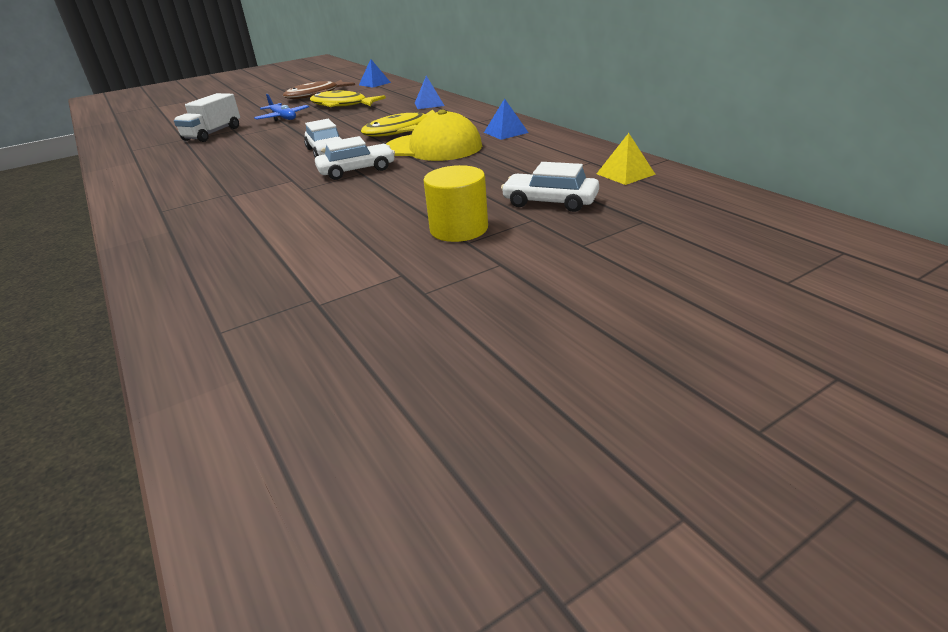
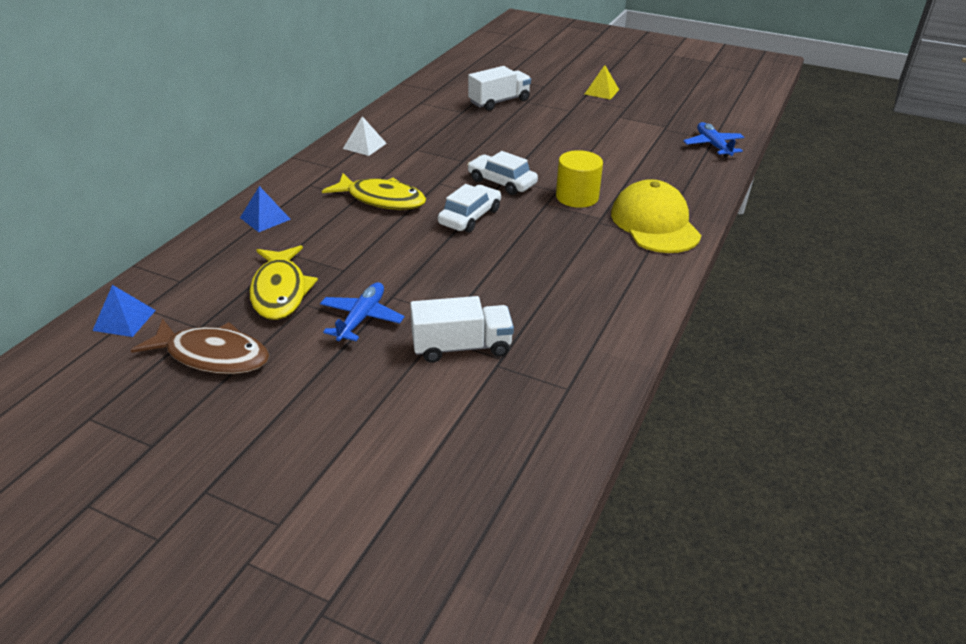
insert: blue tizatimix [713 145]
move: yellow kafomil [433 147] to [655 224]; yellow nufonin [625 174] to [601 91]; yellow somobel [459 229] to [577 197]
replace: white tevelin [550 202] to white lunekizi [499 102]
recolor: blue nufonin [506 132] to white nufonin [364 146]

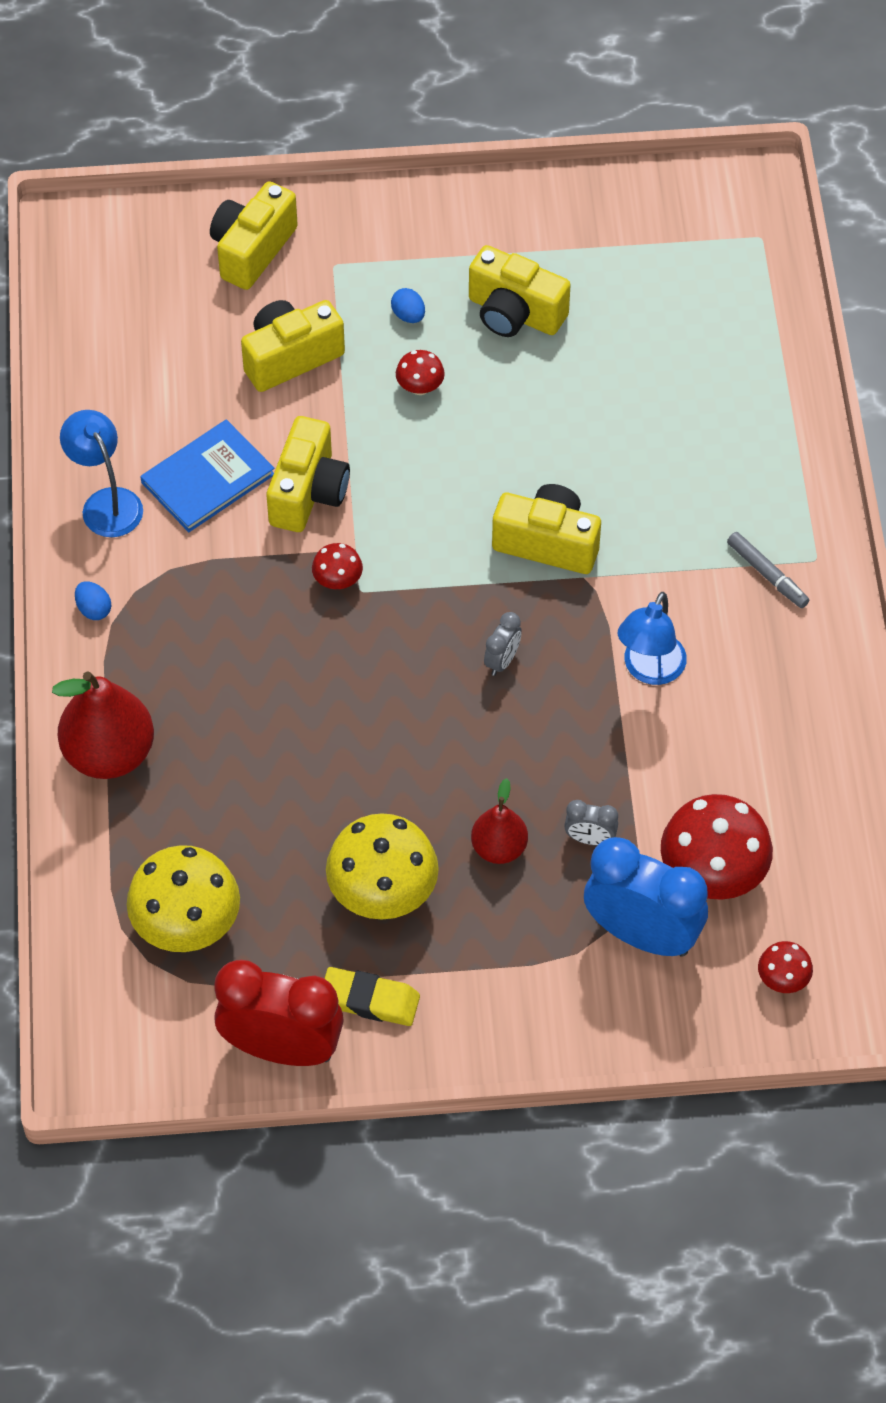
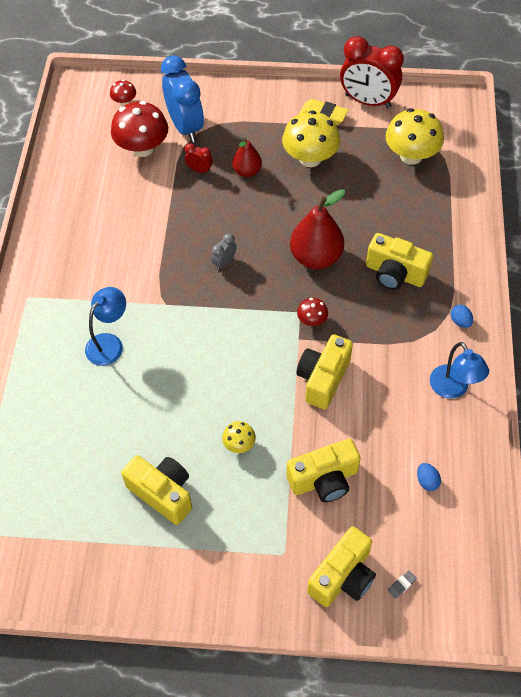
delete: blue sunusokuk [208 478]; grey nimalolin [767 574]
insert: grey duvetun [401 585]
move: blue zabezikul [408 315] to [427 481]; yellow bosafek [547 543] to [395 274]; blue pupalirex [649 670] to [109 343]; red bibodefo [109 753] to [316 257]
recolor: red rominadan [420 387] to yellow rominadan [239 444]; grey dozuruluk [590 839] to red dozuruluk [199 170]
rotate: blue dozuruluk [642 934] = [185 127] 150 degrees counterclockwise

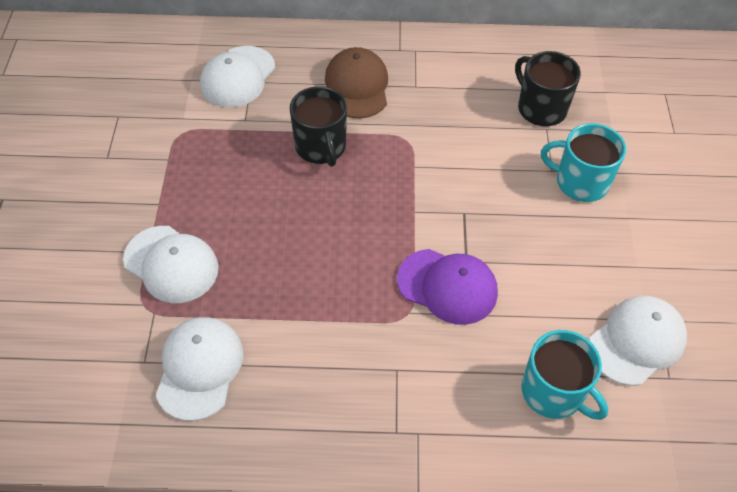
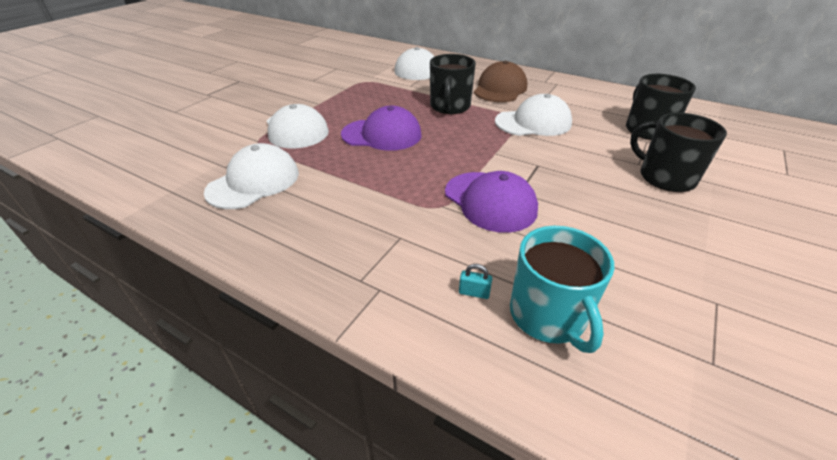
insert: purple kafomil [382 134]; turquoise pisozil [474 292]
move: white kafomil [636 341] to [533 122]
recolor: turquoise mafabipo [580 182] to black mafabipo [665 177]

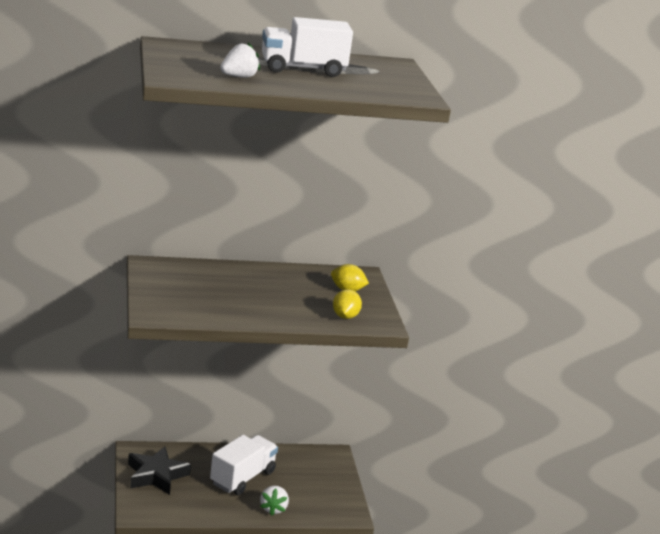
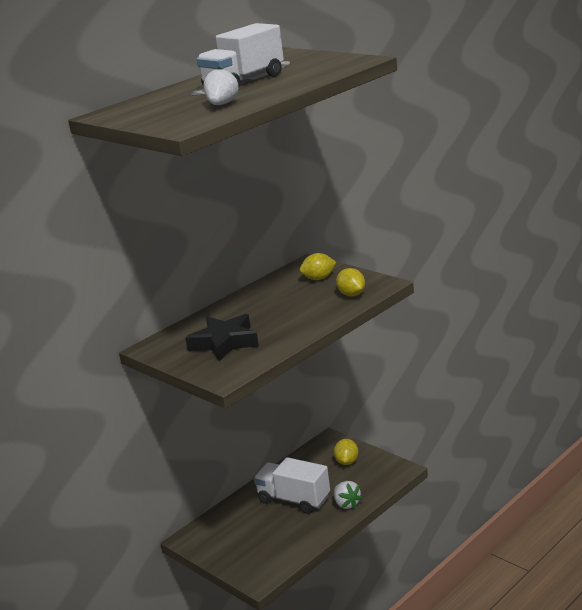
insert: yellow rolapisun [347 462]
move: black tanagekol [156 475] to [224 342]
rotate: white lunekizi [242 478] = [294 500] 60 degrees counterclockwise

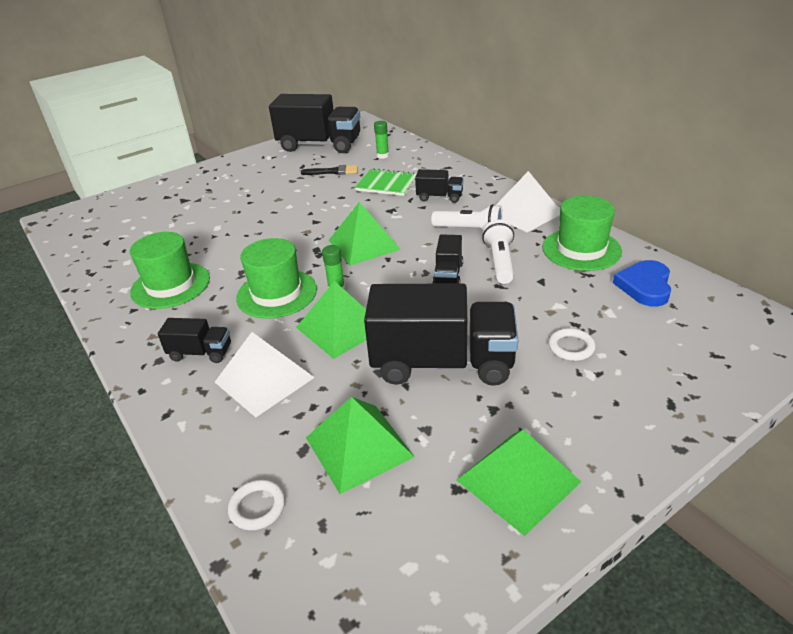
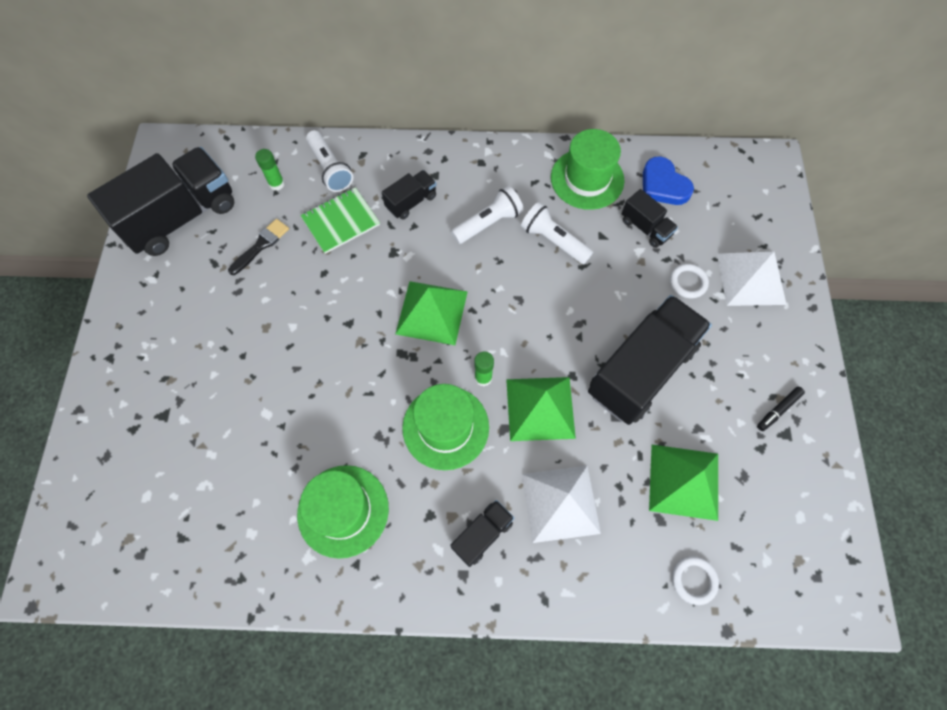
insert: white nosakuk [330 169]
move: white nufonin [525 213] to [751 278]; black lunekizi [448 275] to [645 228]
replace: green nufonin [518 481] to black nimalolin [778 410]

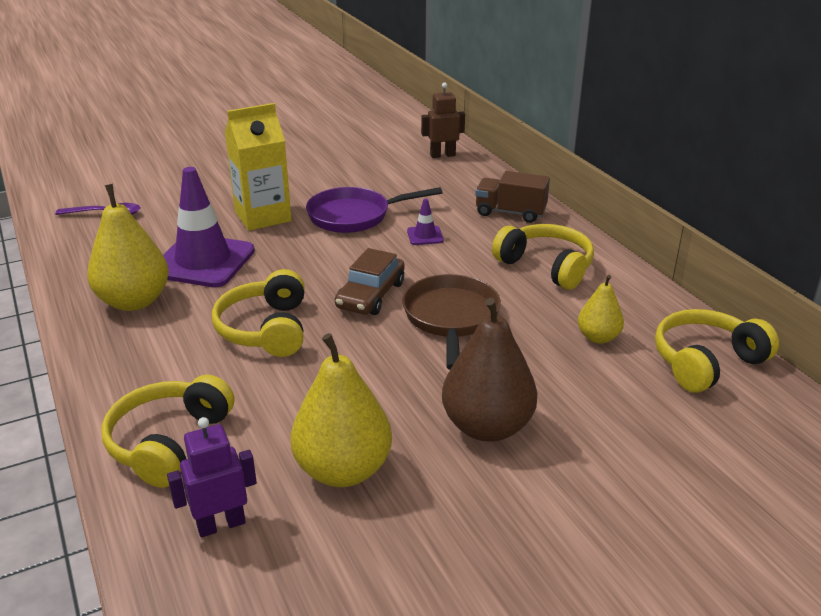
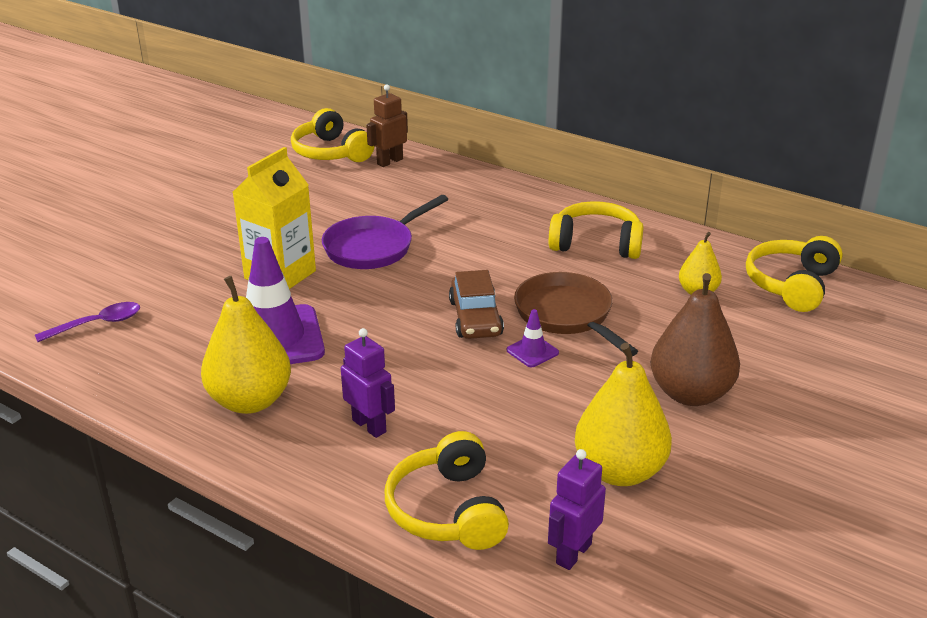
delete: brown lunekizi [510 213]
insert: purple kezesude [369 426]
move: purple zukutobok [425 236] to [532 351]; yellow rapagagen [265 329] to [330 152]

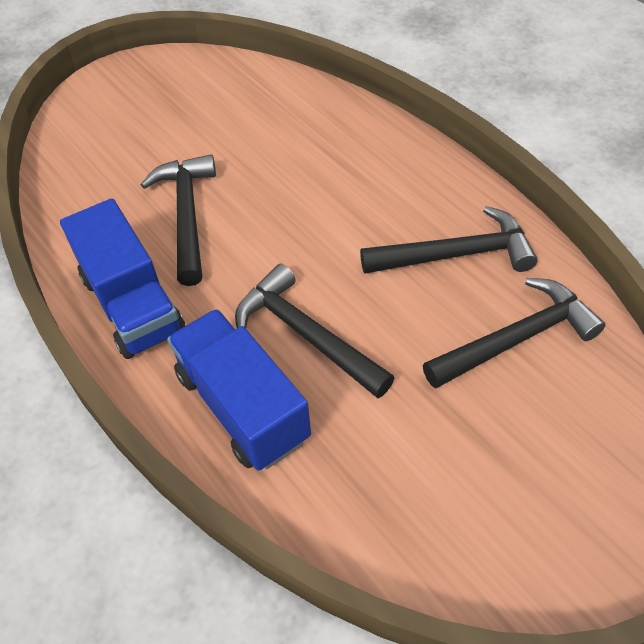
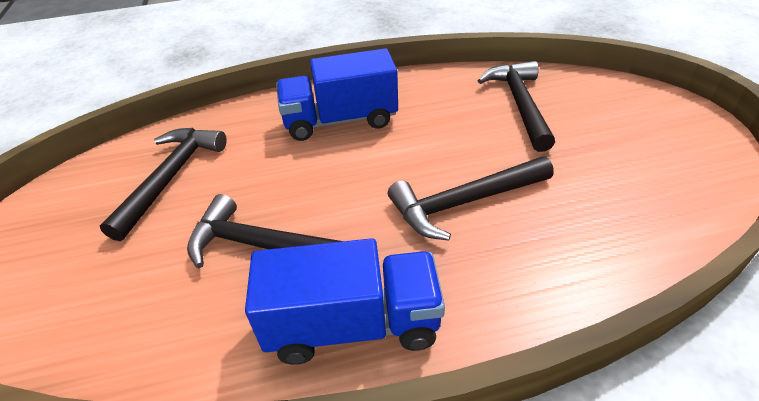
move: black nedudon [456 254] to [171 177]; blue lunekizi [242 406] to [340 120]

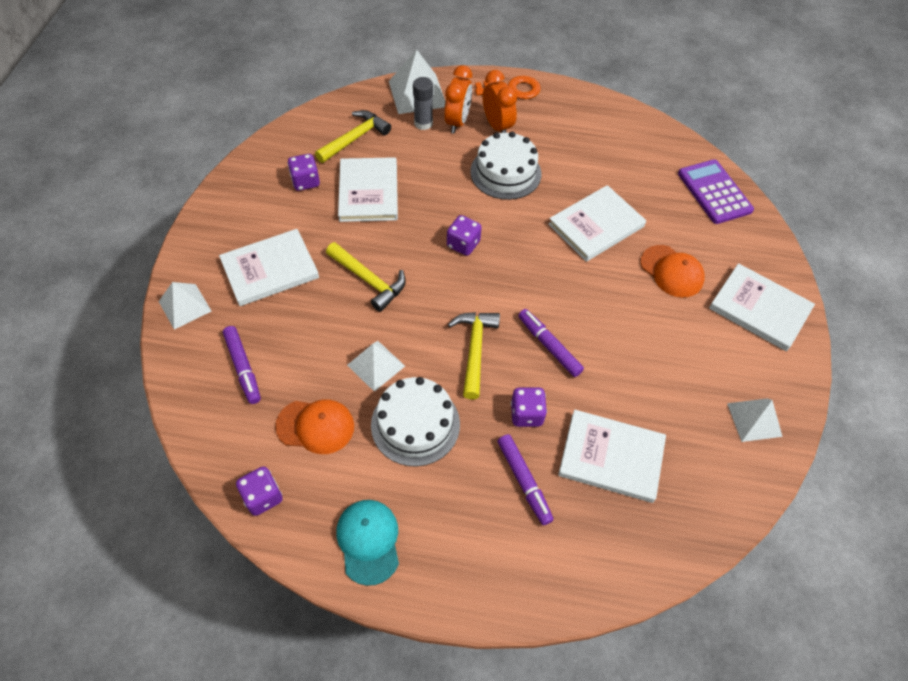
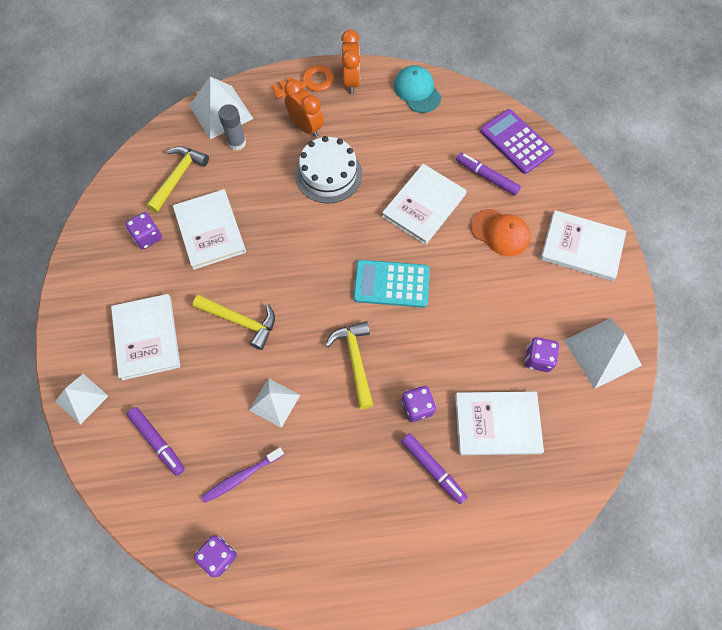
delete: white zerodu [415 424]
insert: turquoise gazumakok [391 284]
move: orange dozuruluk [457 122] to [351 81]; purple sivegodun [463 244] to [538 359]; purple nimalolin [549 346] to [486 177]; turquoise kafomil [368 541] to [417 91]
replace: orange kafomil [315 426] to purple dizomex [241 476]
rotate: white sunusokuk [270 269] = [147 337] 60 degrees counterclockwise
resize: white nufonin [754 419] = [602 352] x1.54

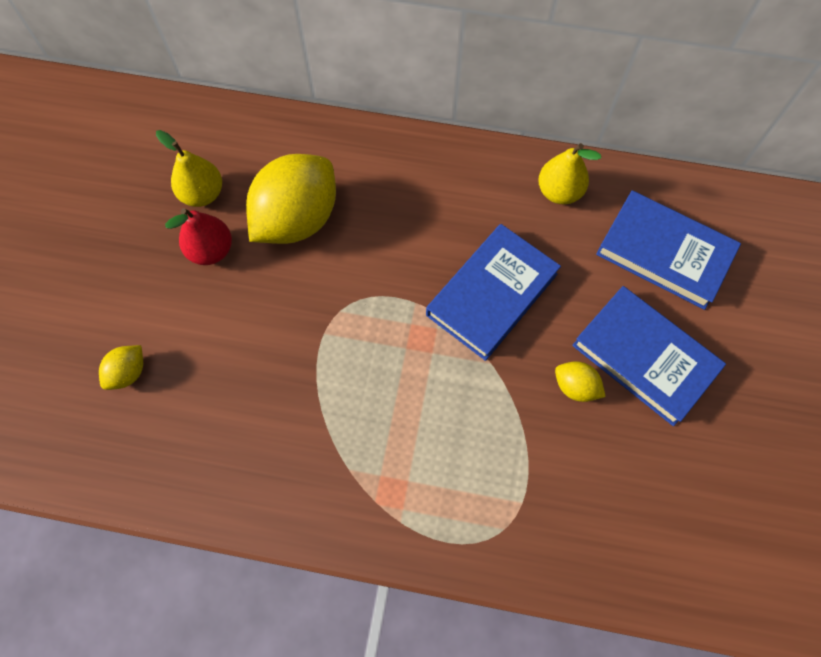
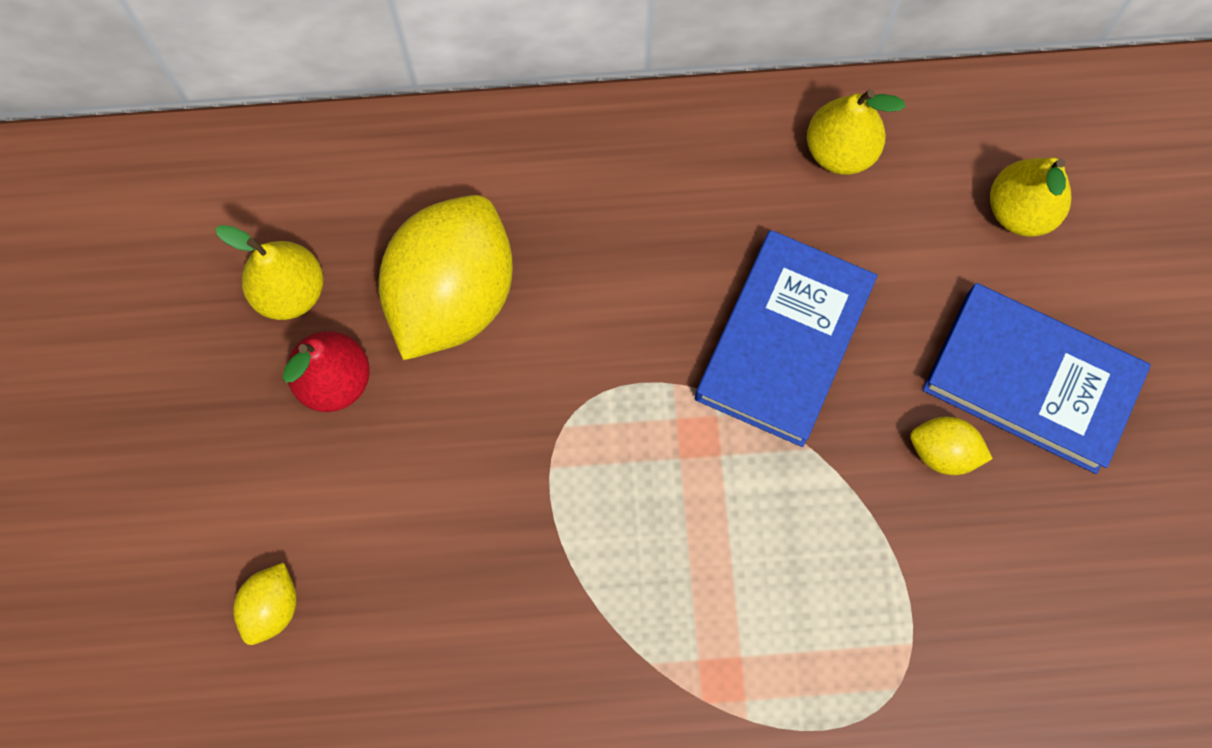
replace: blue sunusokuk [664 253] to yellow bibodefo [1020 211]

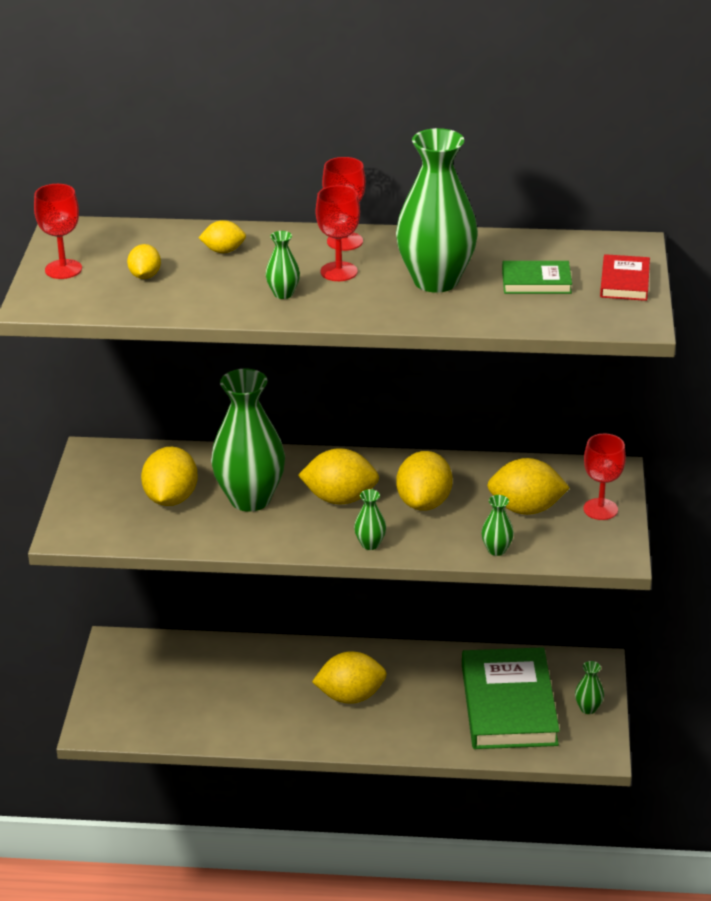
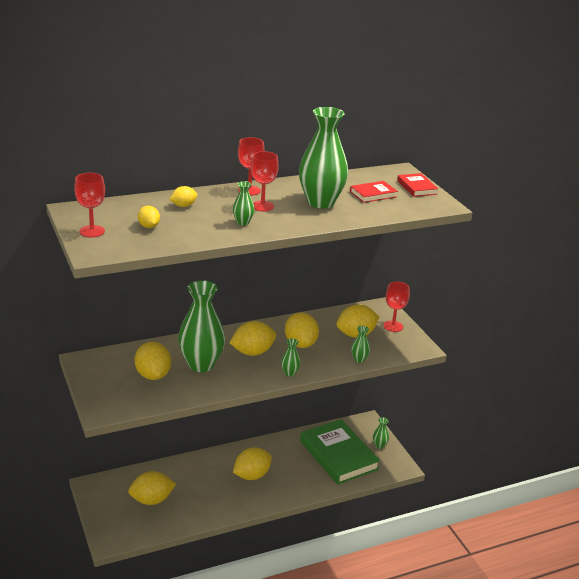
insert: yellow rolapisun [151 500]
recolor: green sunusokuk [536 282] to red sunusokuk [373 194]

